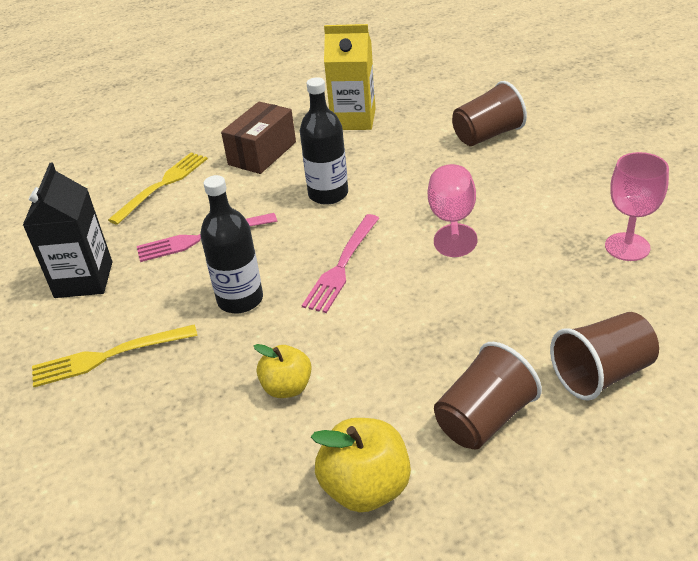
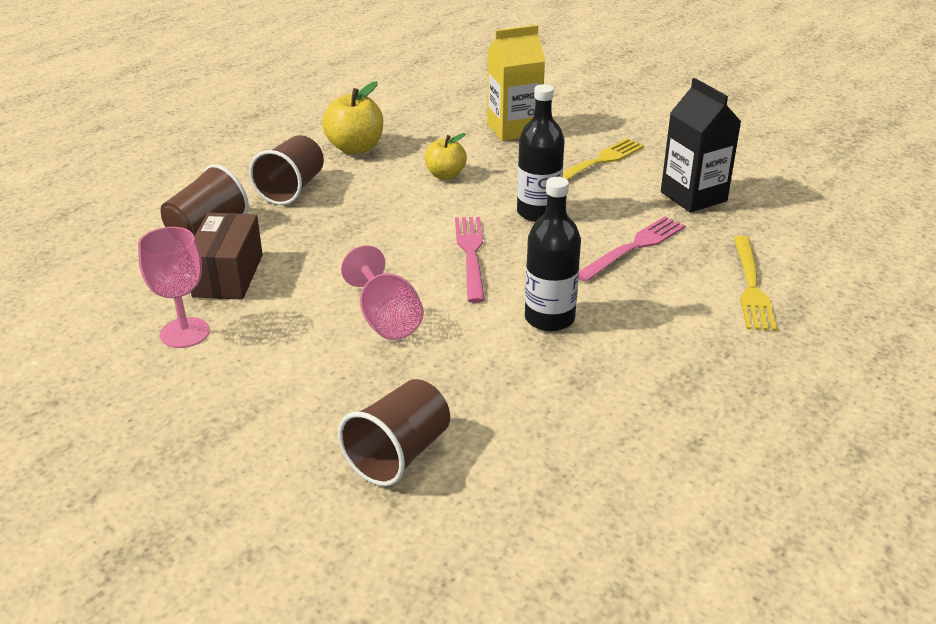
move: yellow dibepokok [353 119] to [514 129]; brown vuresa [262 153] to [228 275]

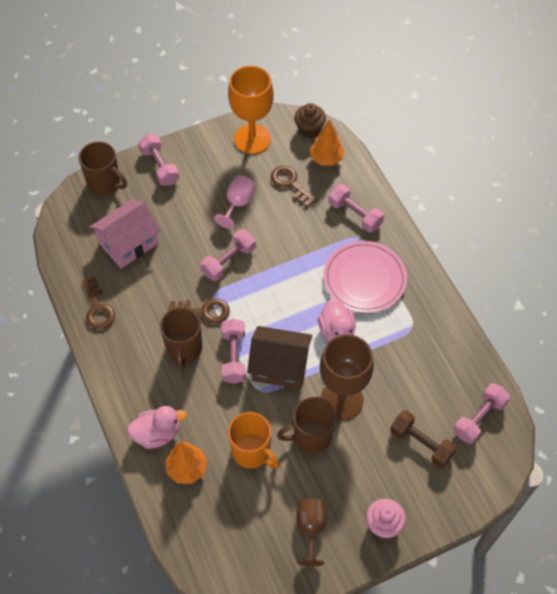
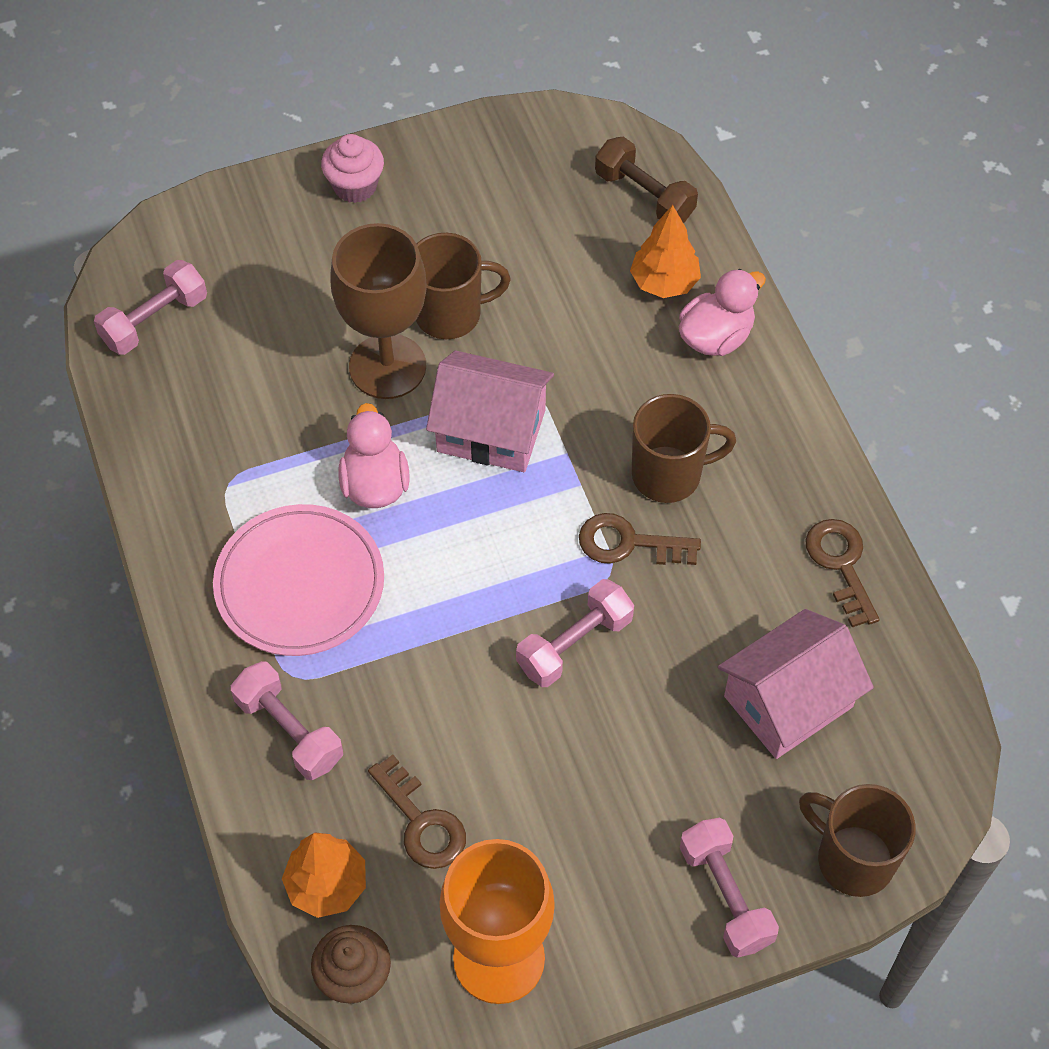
delete: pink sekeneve [238 204]; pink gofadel [234 357]; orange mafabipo [252 452]; brown sekeneve [311 528]
move: brown gofadel [421 443] to [644 195]
recolor: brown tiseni [280 366] to pink tiseni [491 430]
rotate: brown mafabipo [184 349] = [668 475] 75 degrees clockwise; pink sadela [157 434] = [716 337] 150 degrees clockwise

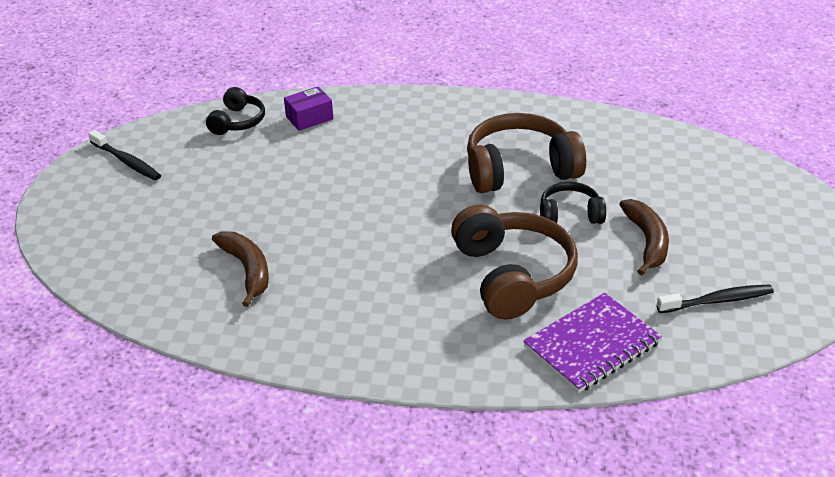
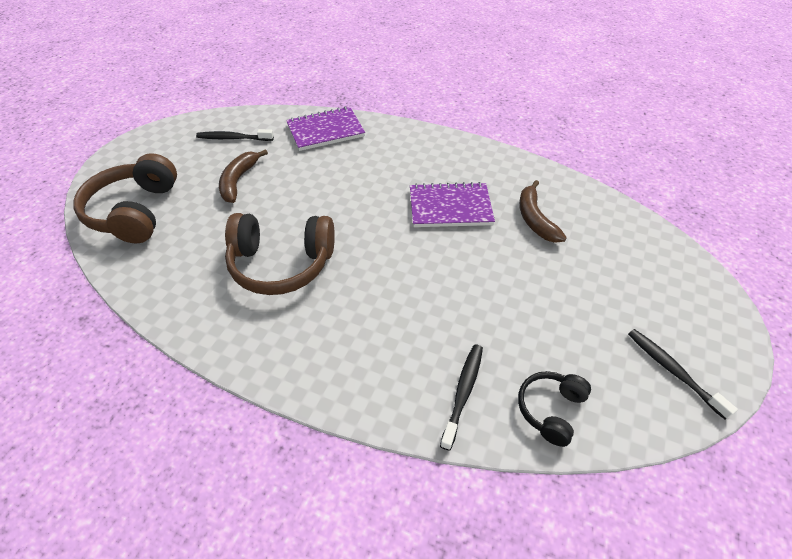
delete: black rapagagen [570 214]
insert: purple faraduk [450 207]
move: brown rapagagen [512 275] to [135 212]
replace: purple vuresa [309 118] to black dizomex [463 393]

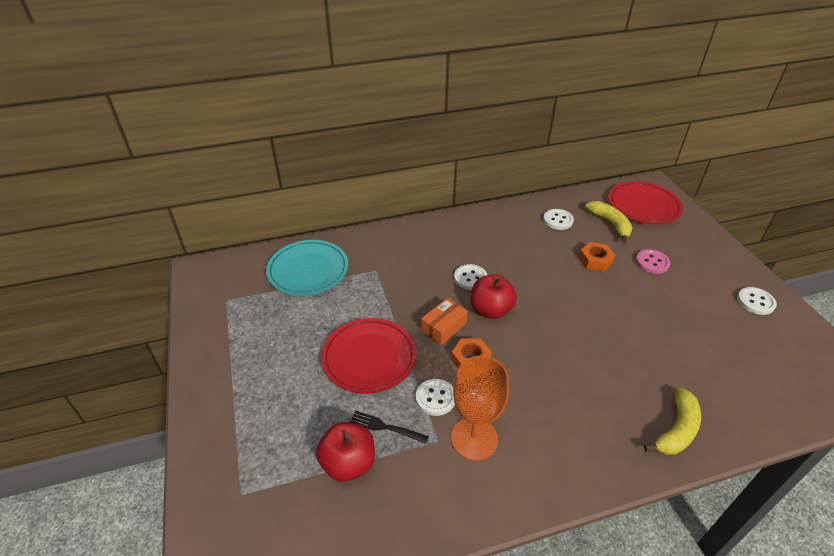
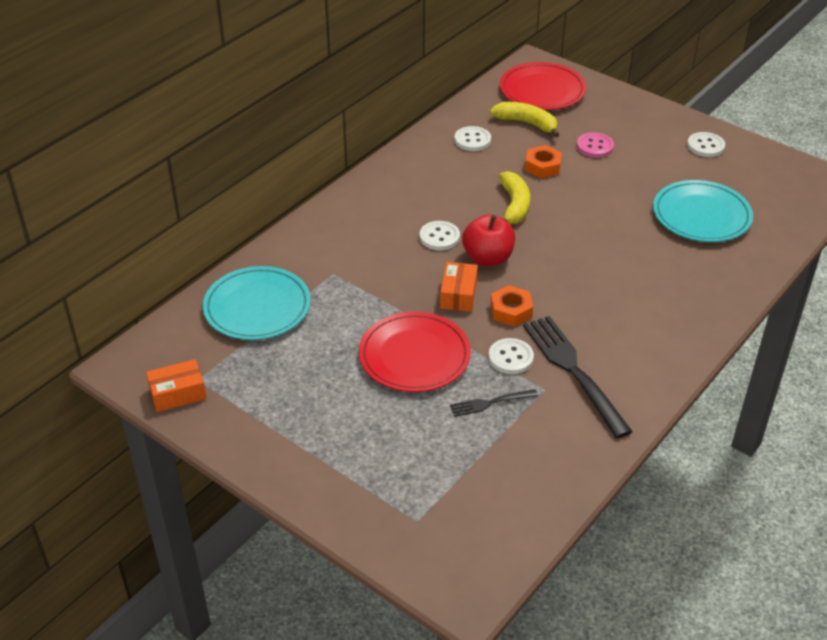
delete: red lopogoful [348 463]
insert: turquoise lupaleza [701 215]; orange vuresa [178 393]
move: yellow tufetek [677 430] to [514 206]
replace: orange sekeneve [474 438] to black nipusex [573 371]

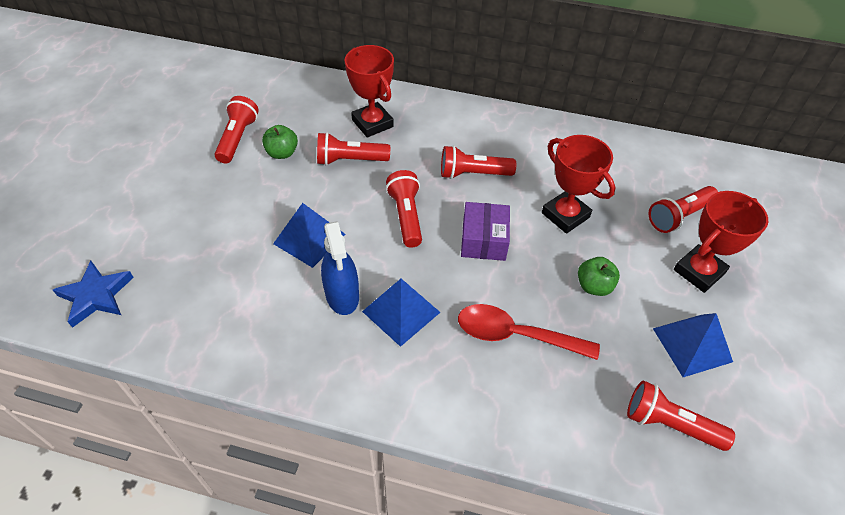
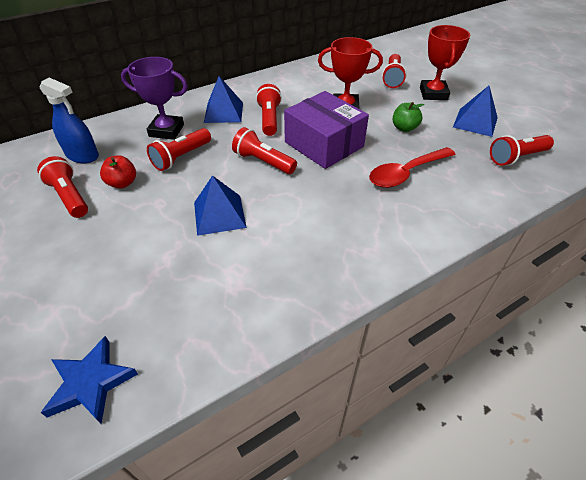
move: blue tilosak [342 295] to [82 155]; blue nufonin [401 311] to [223 112]
recolor: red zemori [372 123] to purple zemori [166 130]; green lopogoful [282 153] to red lopogoful [122 183]
rotate: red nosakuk [473 174] = [269 119] 135 degrees clockwise
resize: purple vuresa [483 240] = [324 144] x1.58

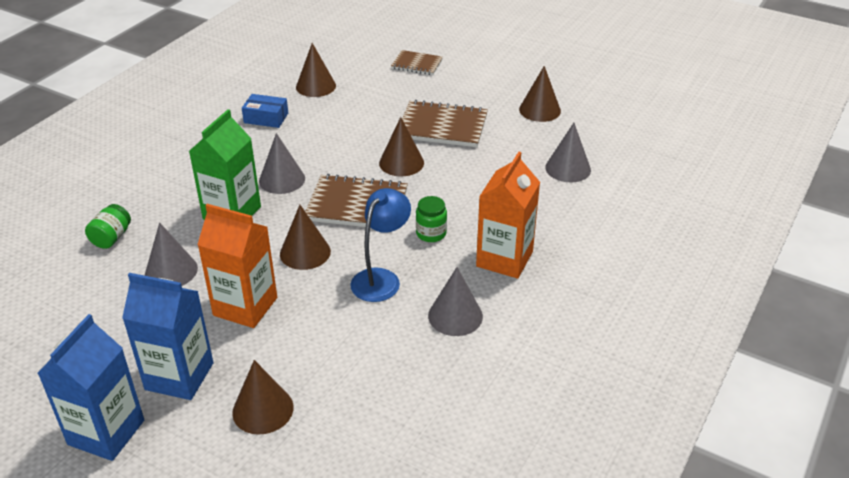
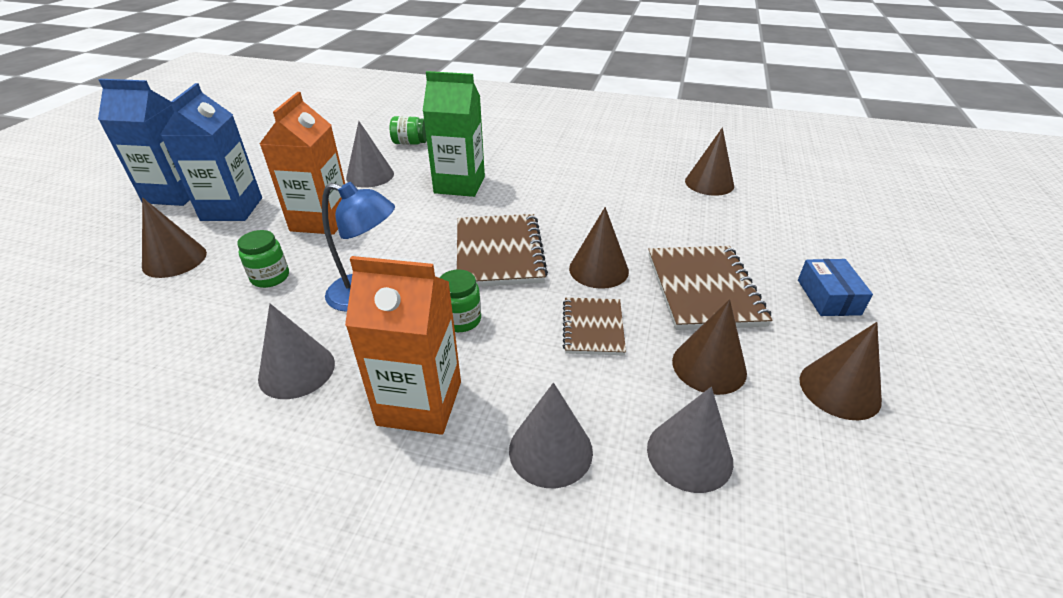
insert: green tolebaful [270 277]
move: brown faraduk [417 64] to [593 328]; blue vuresa [266 118] to [828 297]; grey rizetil [282 179] to [550 450]; brown rizetil [305 252] to [709 366]

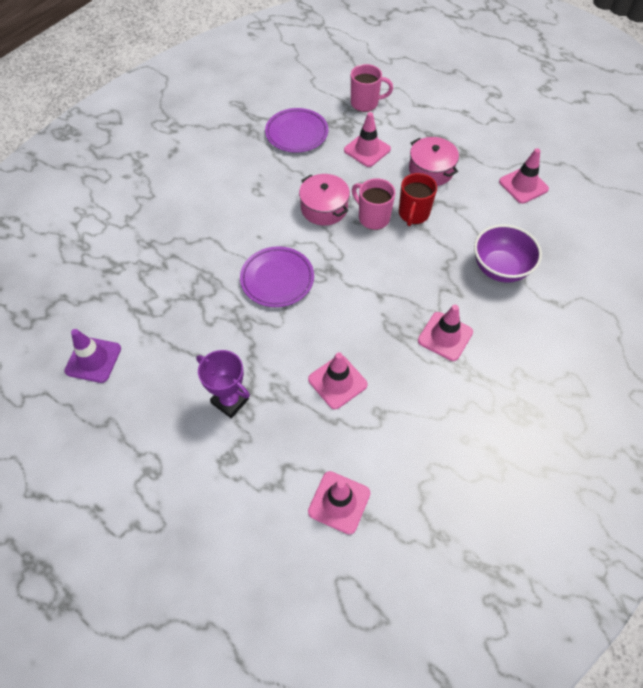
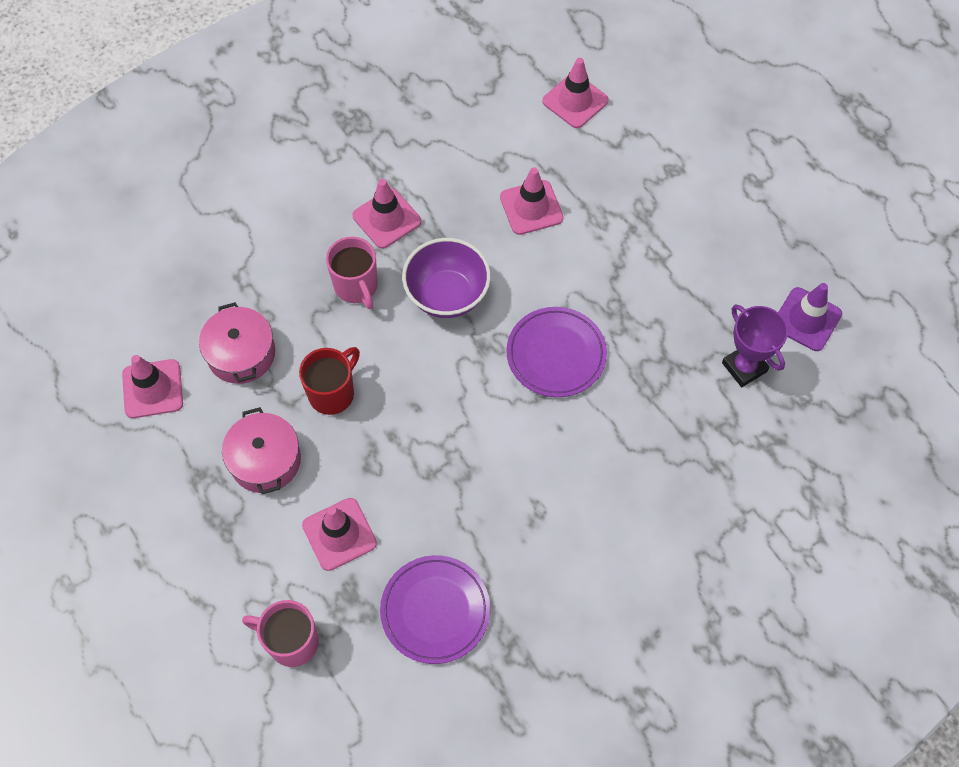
move: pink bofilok [324 208] to [241 354]; pink mafabipo [373 217] to [356 287]; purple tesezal [500 268] to [447 295]; purple zemori [230 401] to [744 367]

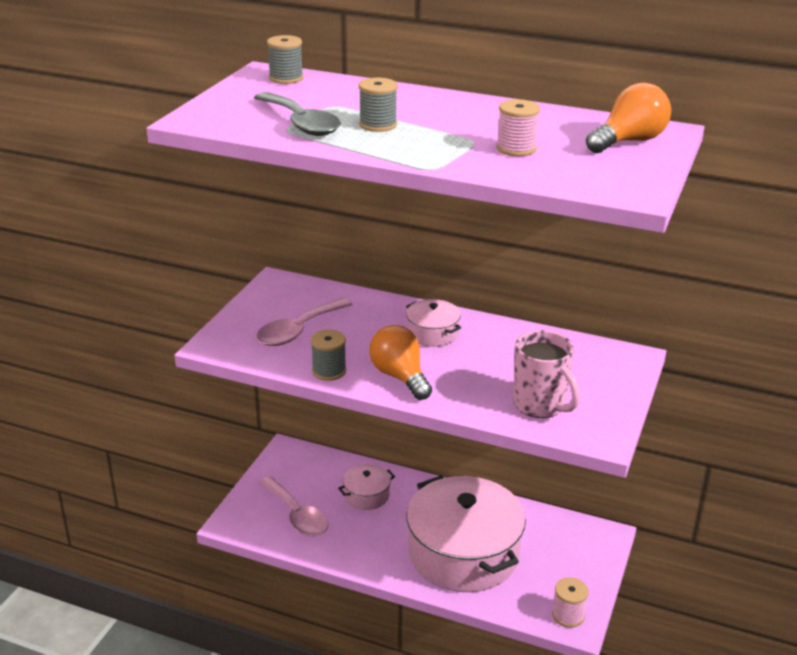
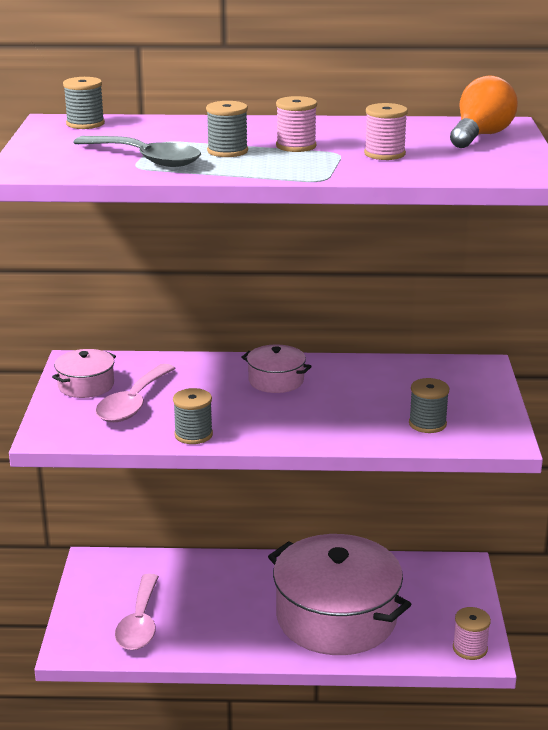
delete: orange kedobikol [400 376]
insert: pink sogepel [296 146]
move: pink bofilok [367 495] to [86 385]
replace: pink mafabipo [540 405] to grey sogepel [427 424]
rotate: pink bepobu [297 515] = [139 623] 60 degrees clockwise

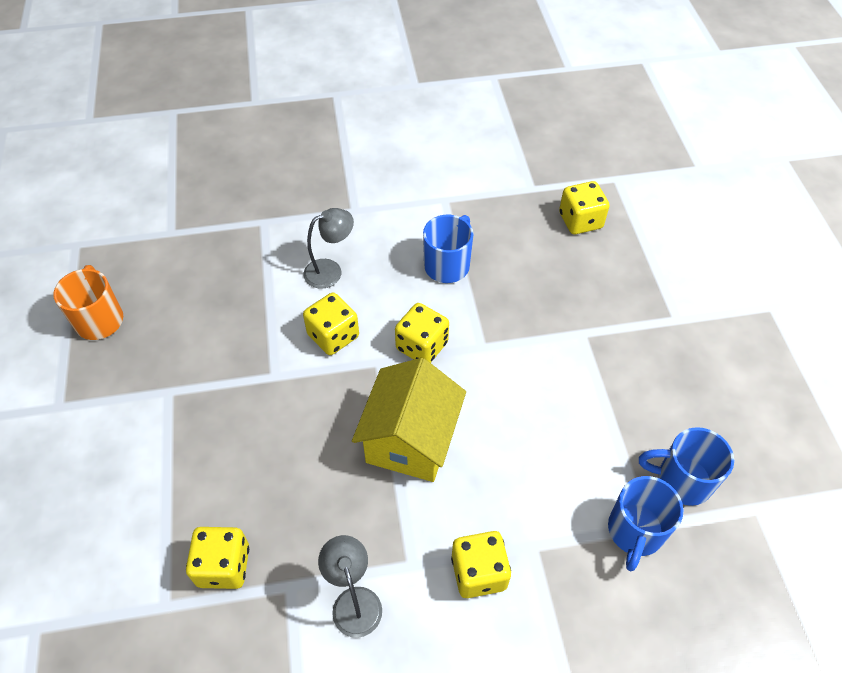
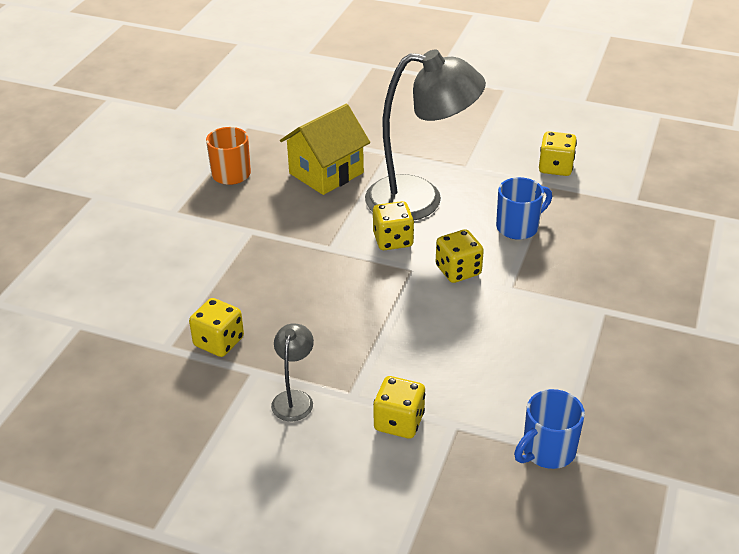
delete: blue mafabipo [682 480]
move: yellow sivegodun [580 221] to [555 167]; yellow tiseni [410 440] to [326 173]
resize: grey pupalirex [330 271] = [420 200] x2.26

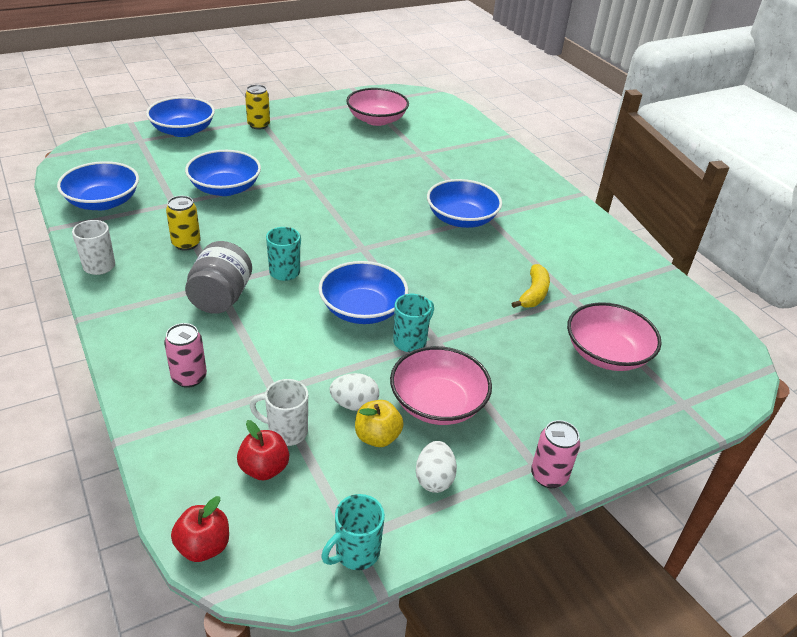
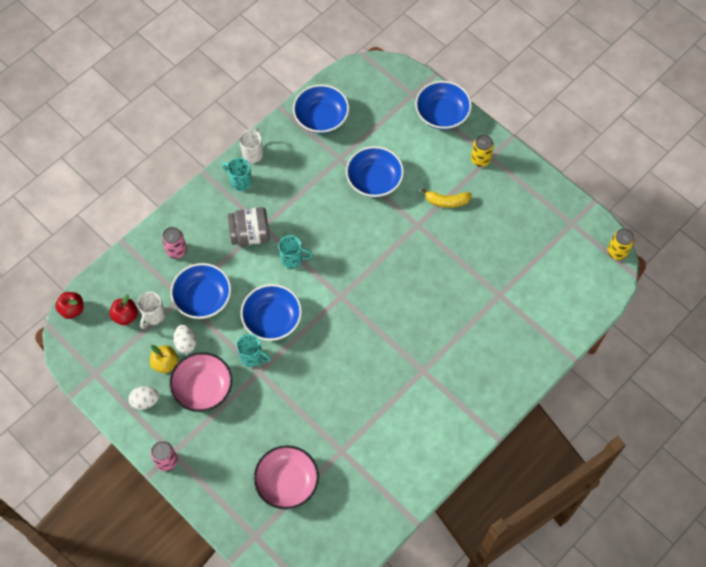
delete: pink tesezal [376 120]
move: blue tesezal [461 219] to [203 298]; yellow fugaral [186 244] to [617 252]; yellow tufetek [533 294] to [446 201]; turquoise mafabipo [355 553] to [240 182]
rotate: white mafabipo [286 432] = [153 316] 150 degrees counterclockwise

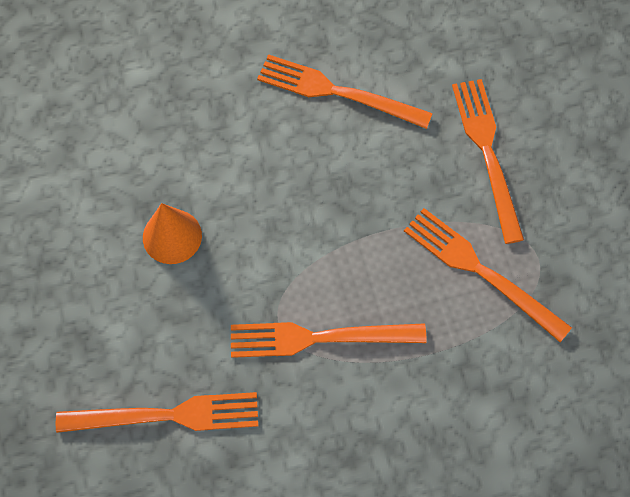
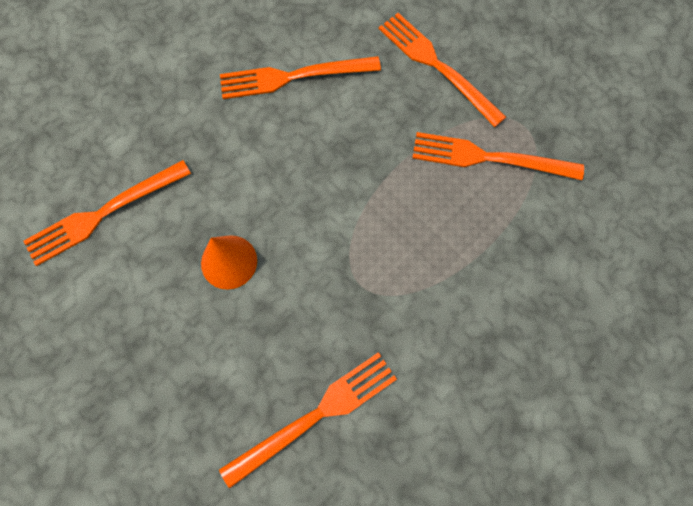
move: orange nipusex [319 338] to [103 213]

